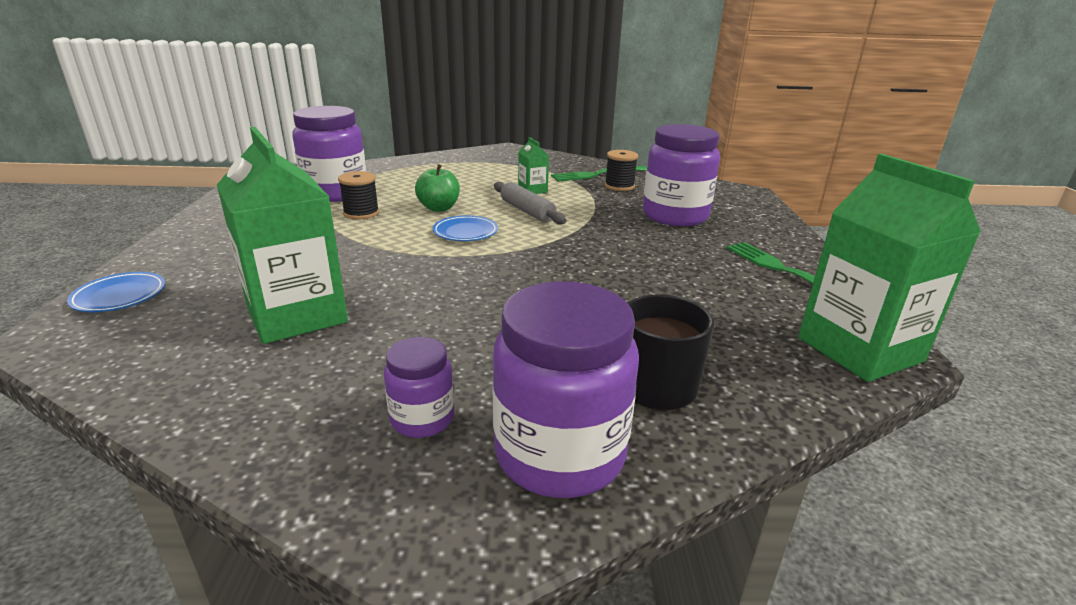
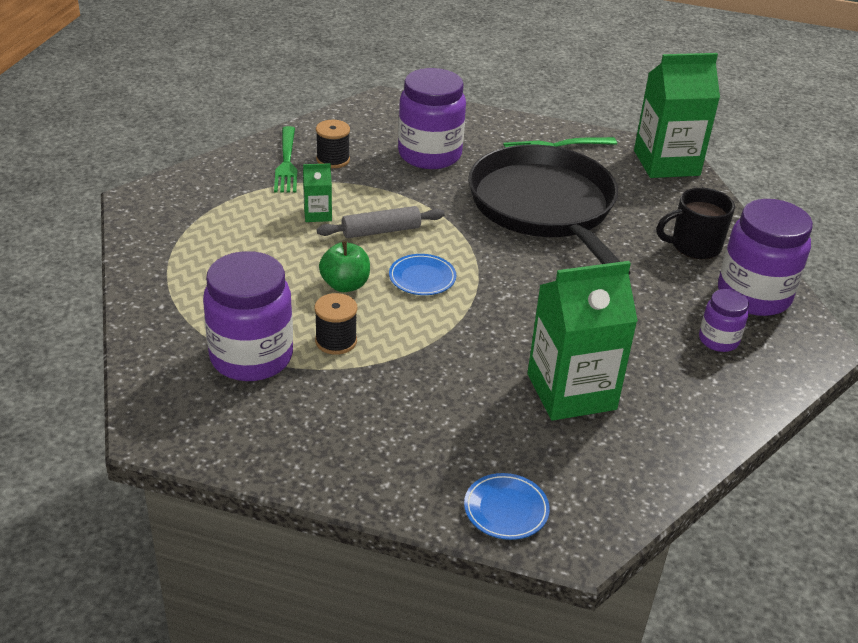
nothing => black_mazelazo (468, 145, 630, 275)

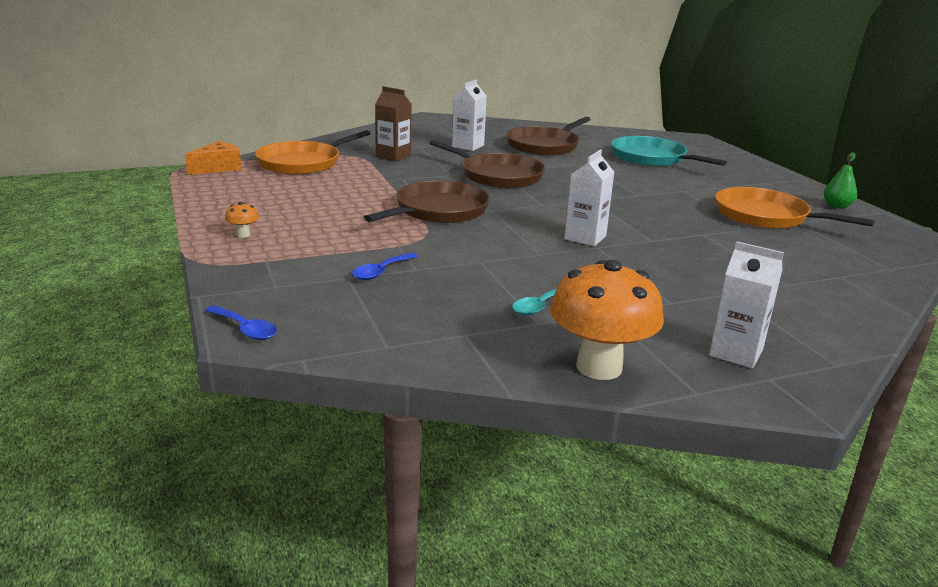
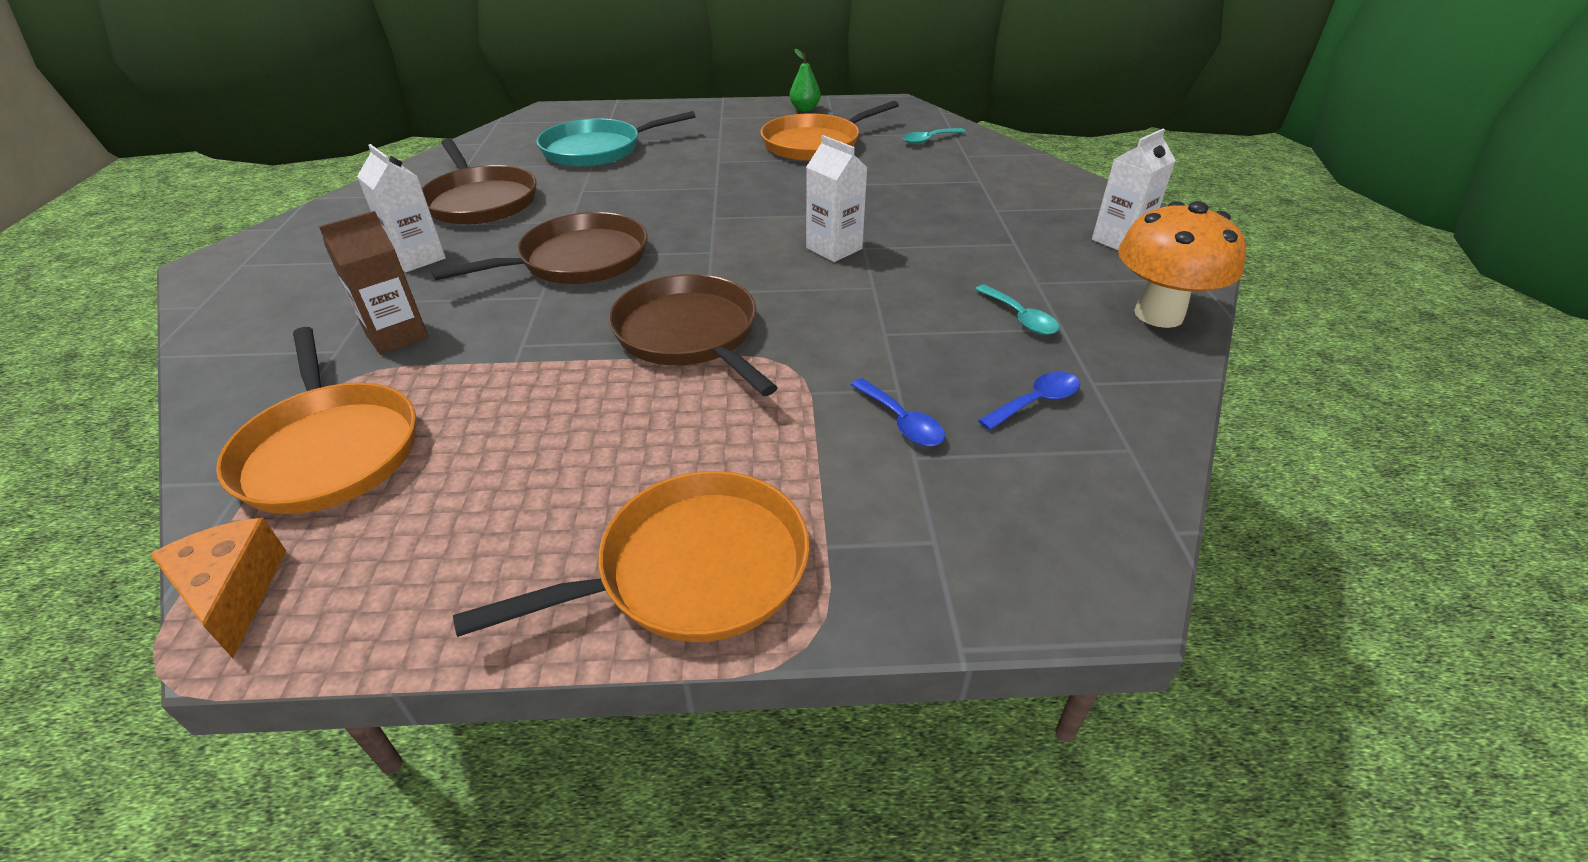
nothing => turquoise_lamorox (903, 128, 966, 144)
blue_lamorox (205, 305, 277, 340) => blue_lamorox (978, 372, 1080, 430), moved
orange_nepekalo (225, 202, 259, 238) => orange_mazelazo (453, 471, 809, 642)

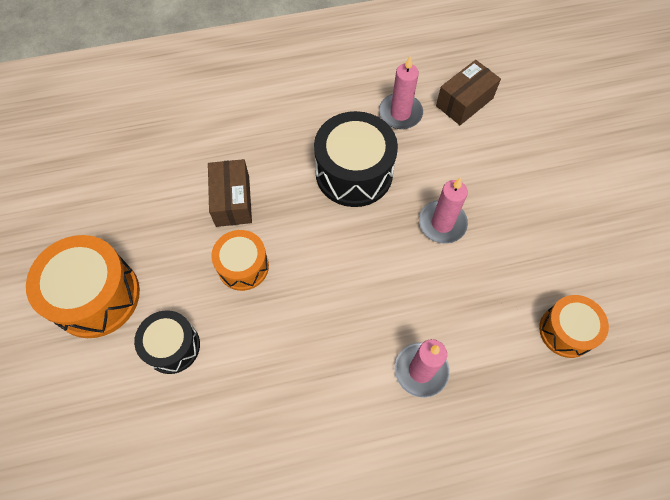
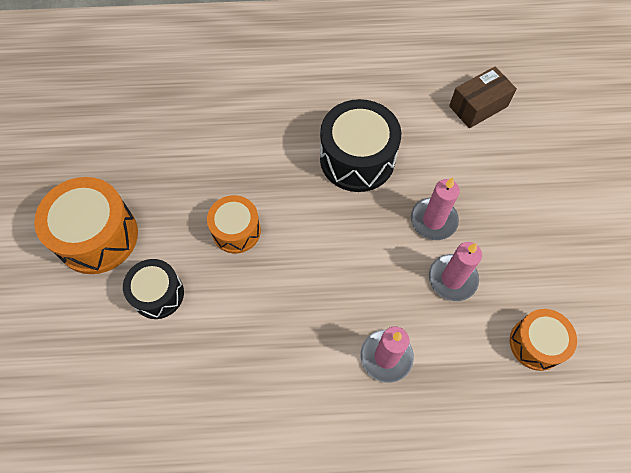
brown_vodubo (208, 159, 252, 227) => nothing
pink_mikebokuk (379, 56, 423, 129) => pink_mikebokuk (429, 242, 482, 301), moved

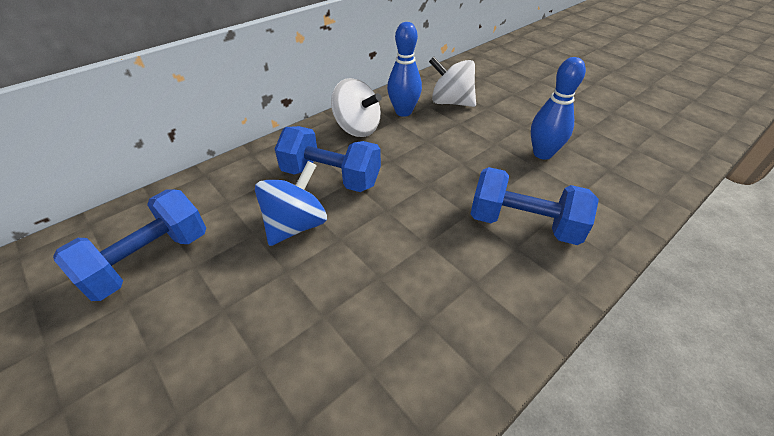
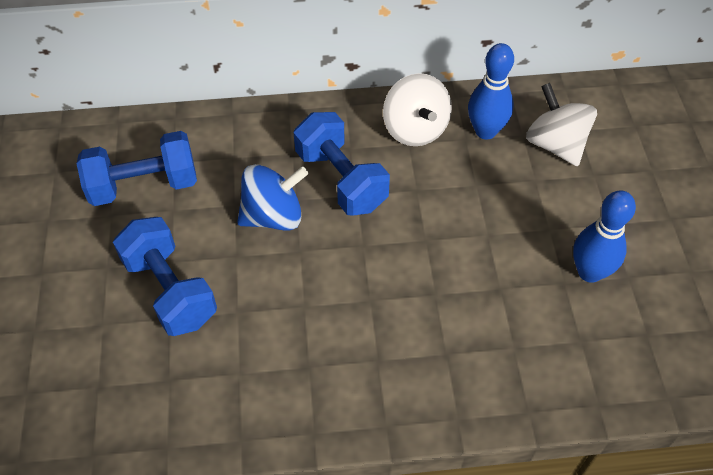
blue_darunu (471, 167, 599, 245) => blue_darunu (113, 217, 217, 336), moved

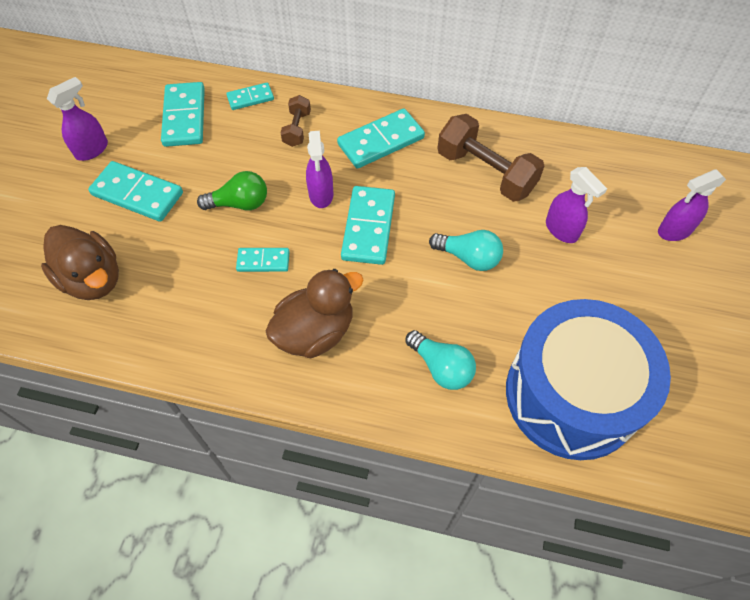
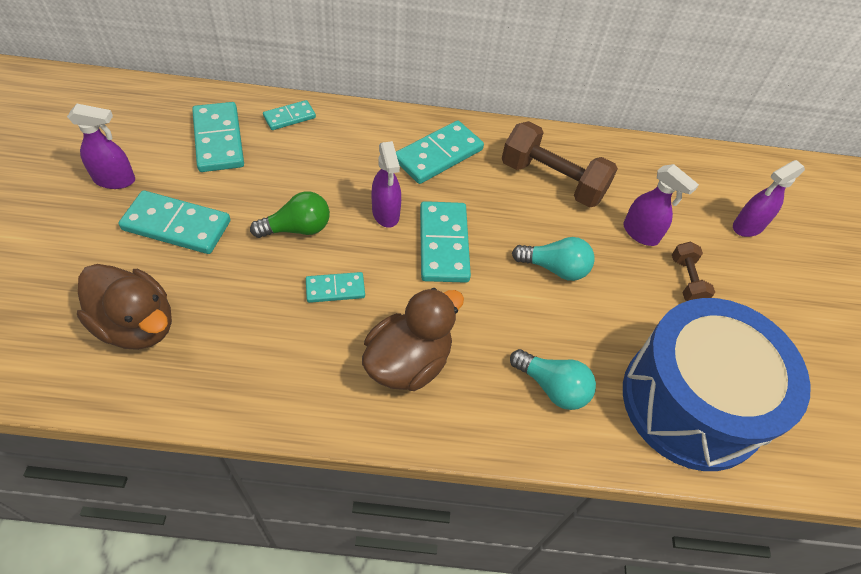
brown_darunu (280, 95, 311, 147) => brown_darunu (672, 241, 715, 301), moved
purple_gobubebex (47, 77, 108, 161) => purple_gobubebex (67, 104, 135, 189), 60 degrees clockwise

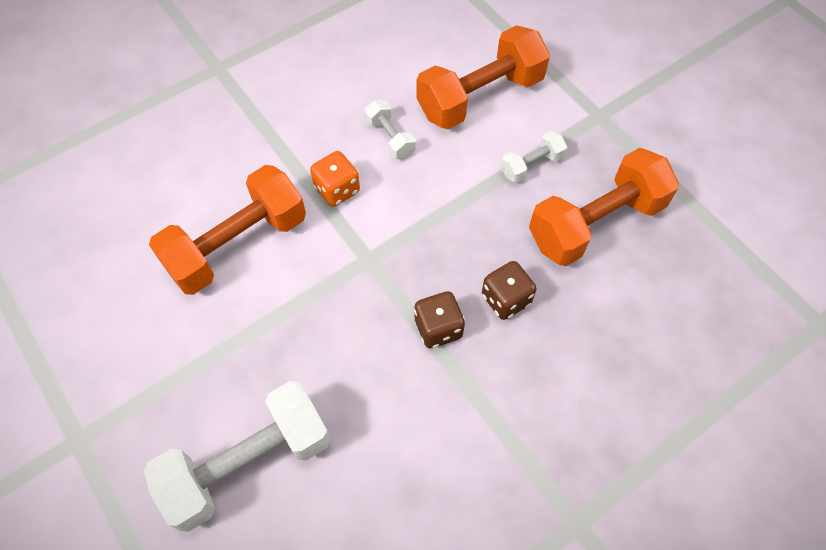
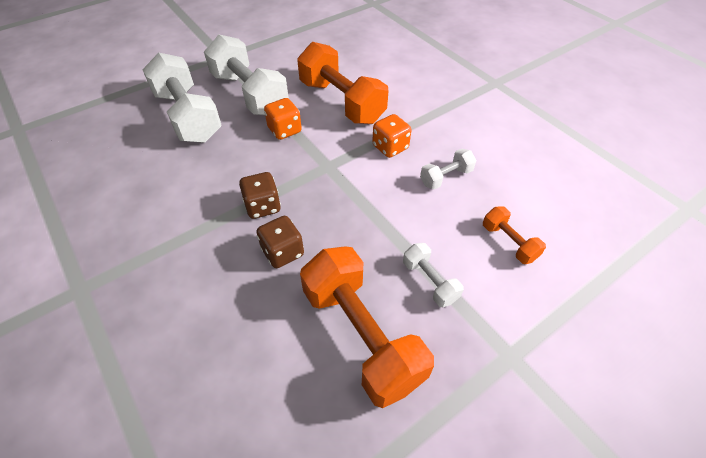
nothing => white_darunu (204, 35, 289, 115)
nothing => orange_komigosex (264, 98, 302, 140)
orange_darunu (416, 25, 550, 129) => orange_darunu (483, 206, 546, 264), x0.48

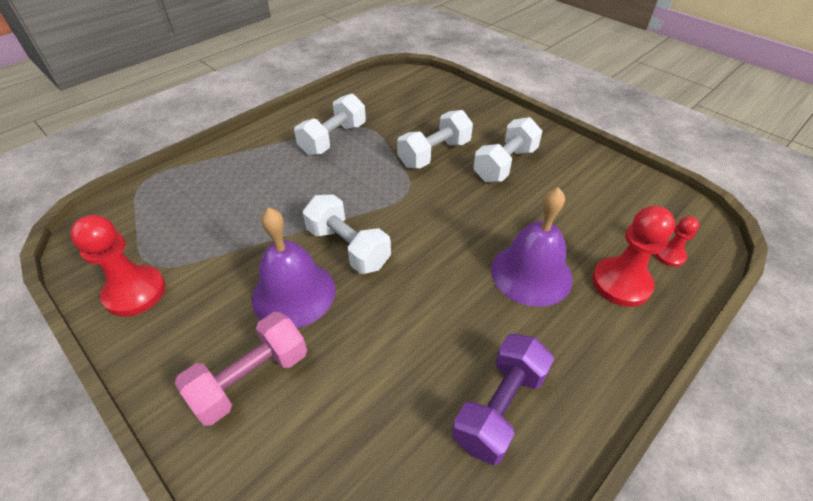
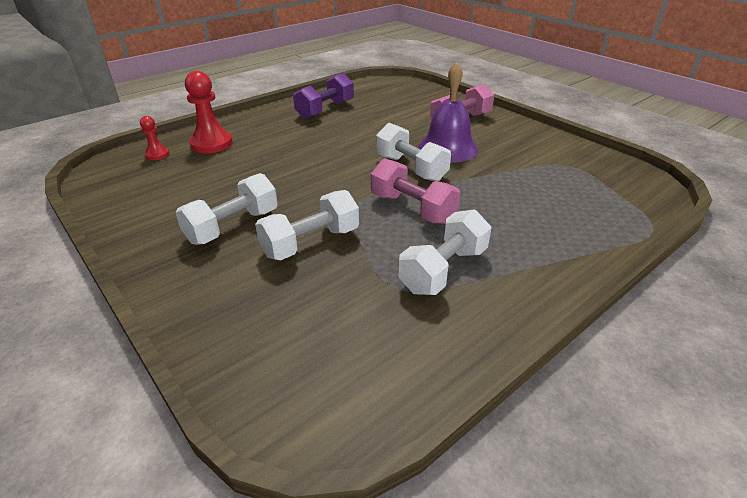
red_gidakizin (70, 215, 165, 317) => nothing
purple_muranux (491, 187, 573, 307) => nothing
nothing => pink_darunu (371, 158, 460, 224)

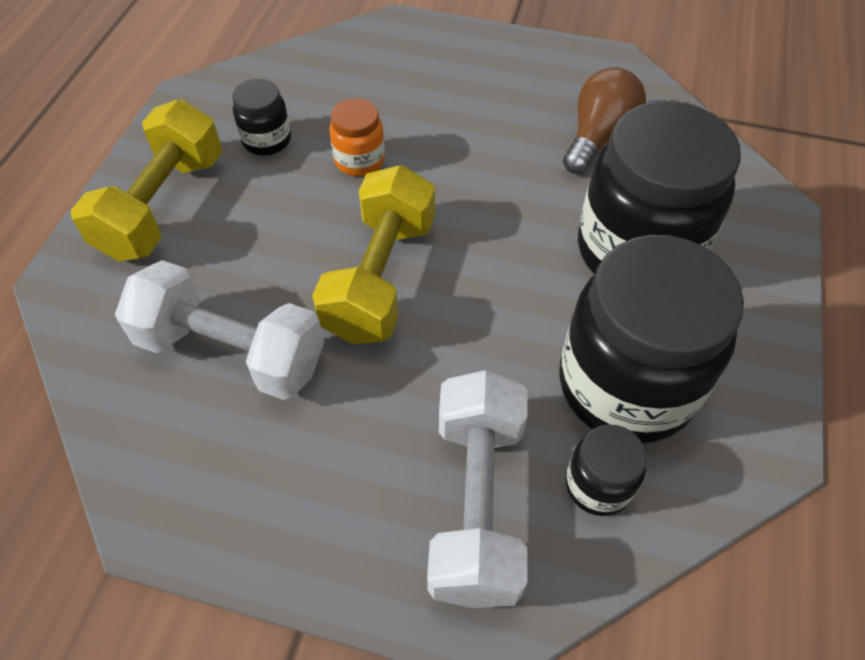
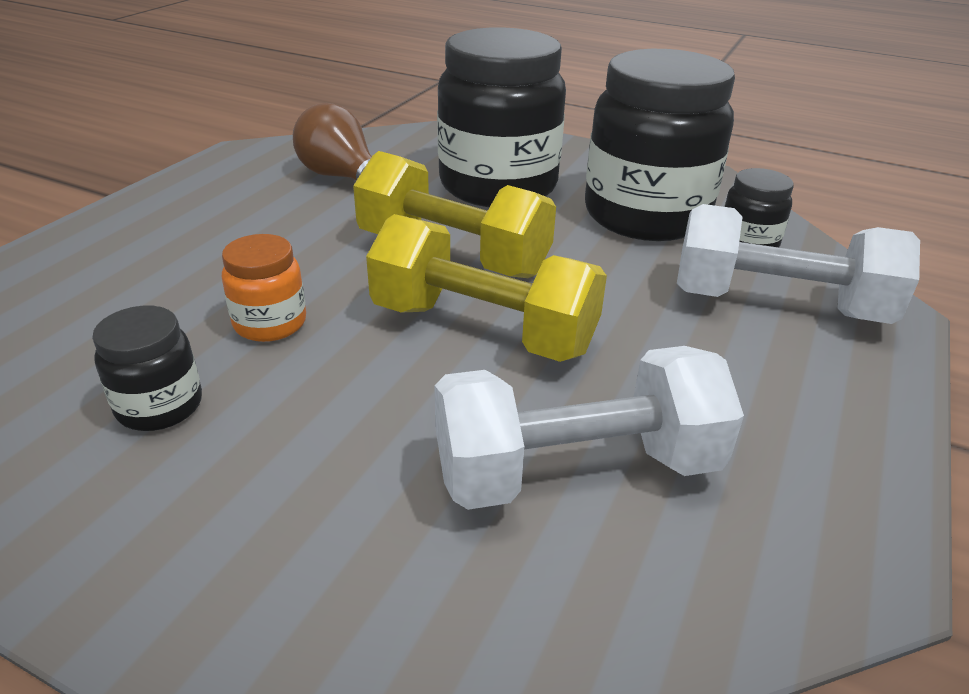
yellow_darunu (70, 99, 223, 261) => yellow_darunu (353, 151, 556, 278), moved
white_darunu (115, 260, 324, 400) => white_darunu (434, 346, 744, 510), 45 degrees clockwise

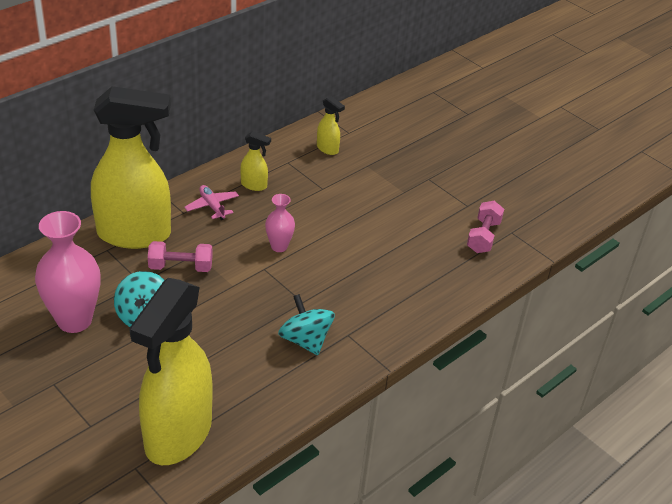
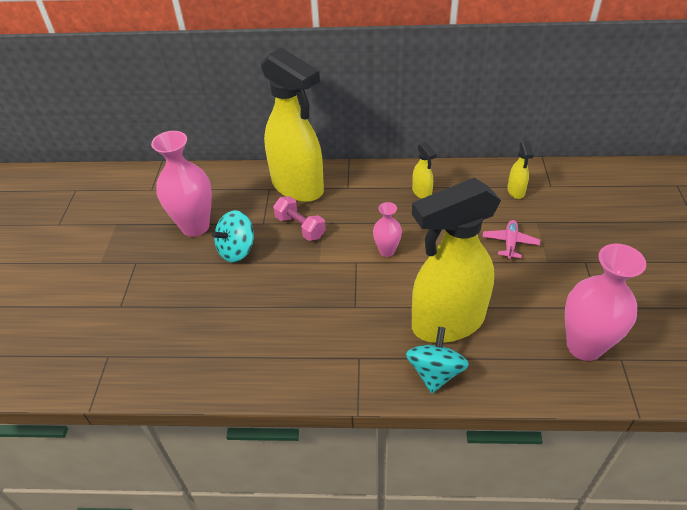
yellow_gobubebex (129, 278, 213, 465) => yellow_gobubebex (412, 177, 501, 343), moved
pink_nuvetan (184, 185, 239, 220) => pink_nuvetan (482, 220, 540, 260), moved
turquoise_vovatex (278, 294, 335, 355) => turquoise_vovatex (406, 327, 469, 394), moved
pink_darunu (467, 201, 504, 253) => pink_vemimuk (565, 244, 646, 361)

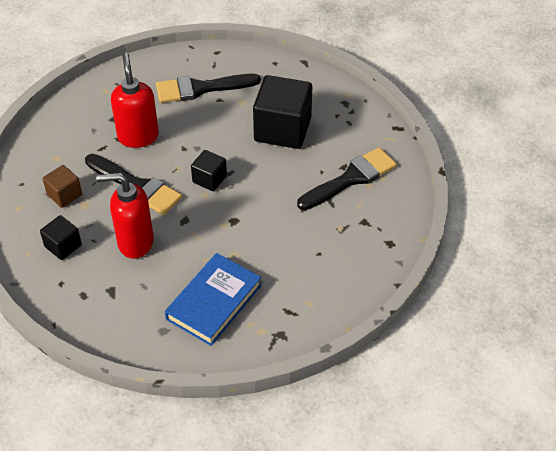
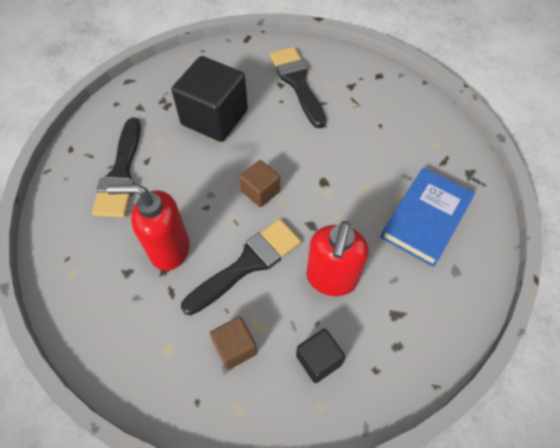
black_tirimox (191, 150, 227, 191) => brown_tirimox (240, 160, 280, 207)
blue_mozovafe (165, 253, 262, 346) => blue_mozovafe (380, 168, 475, 267), 75 degrees clockwise

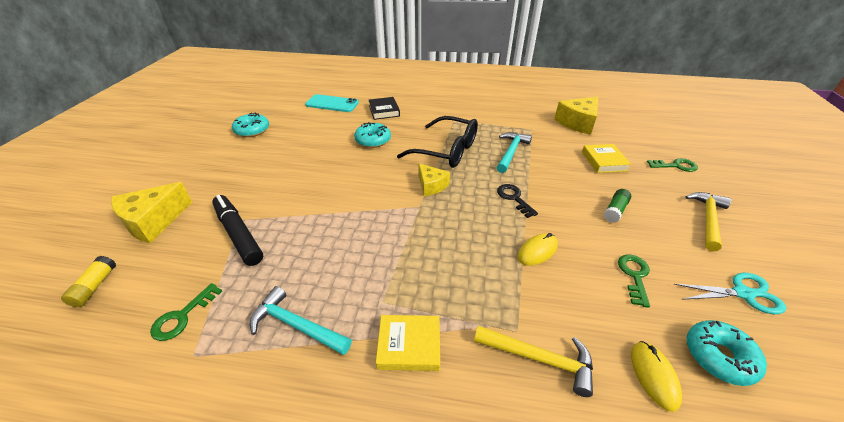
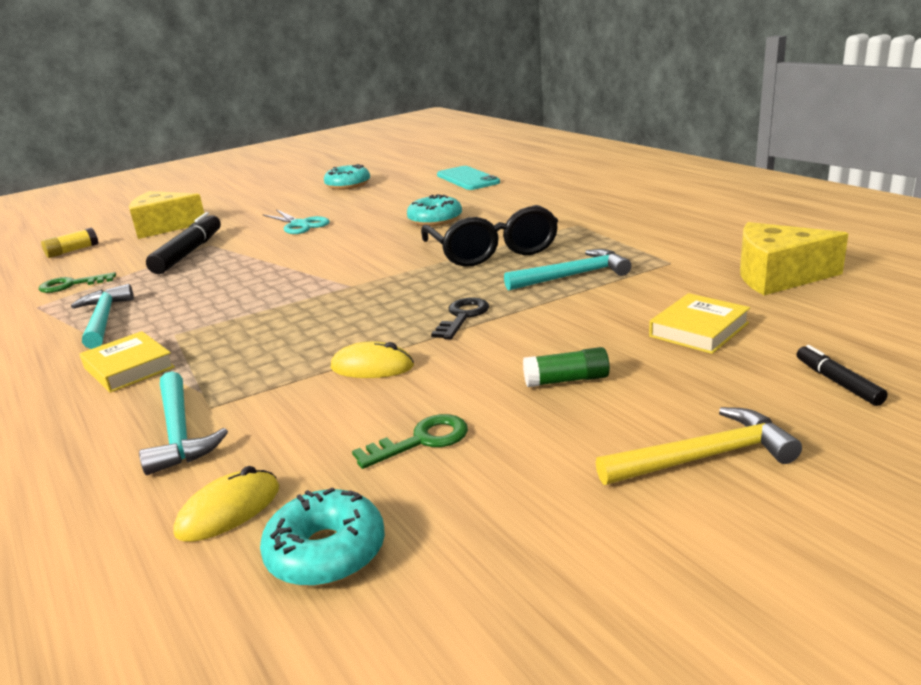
black_mozovafe (369, 97, 400, 120) => nothing
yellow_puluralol (419, 163, 450, 196) => nothing
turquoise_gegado (674, 273, 786, 314) => turquoise_gegado (262, 209, 330, 234), moved
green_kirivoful (647, 158, 698, 172) => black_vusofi (797, 345, 888, 406)
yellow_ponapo (474, 326, 593, 397) => turquoise_ponapo (139, 371, 228, 475)

